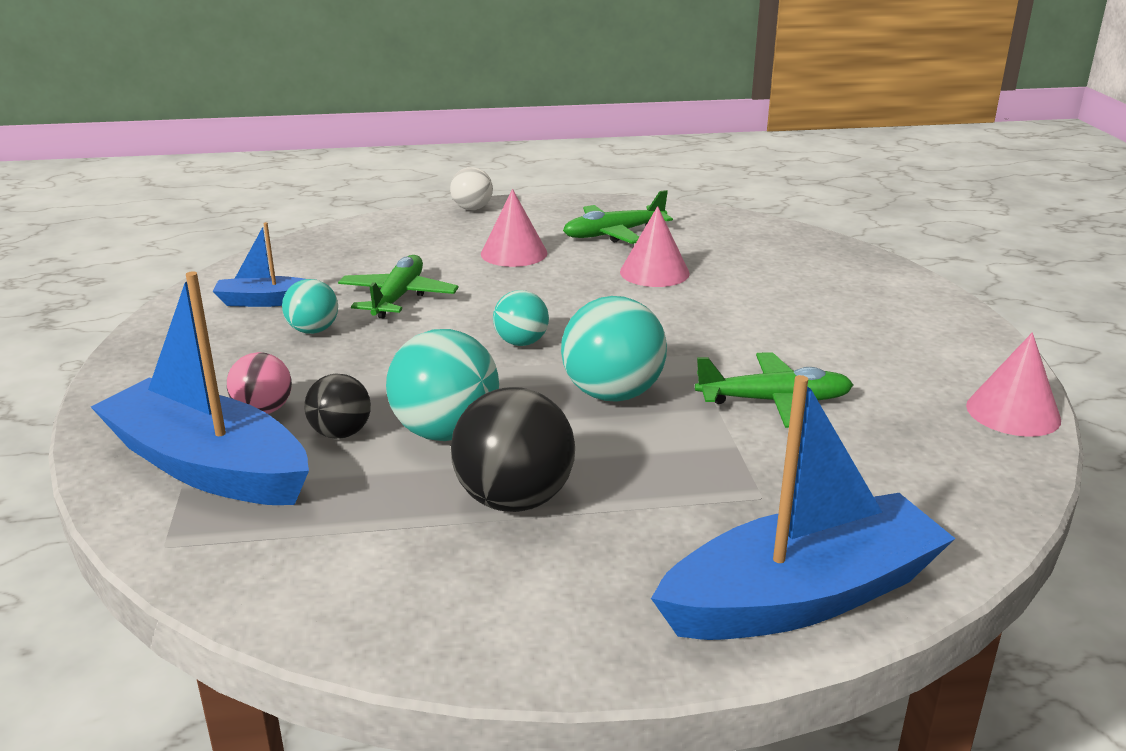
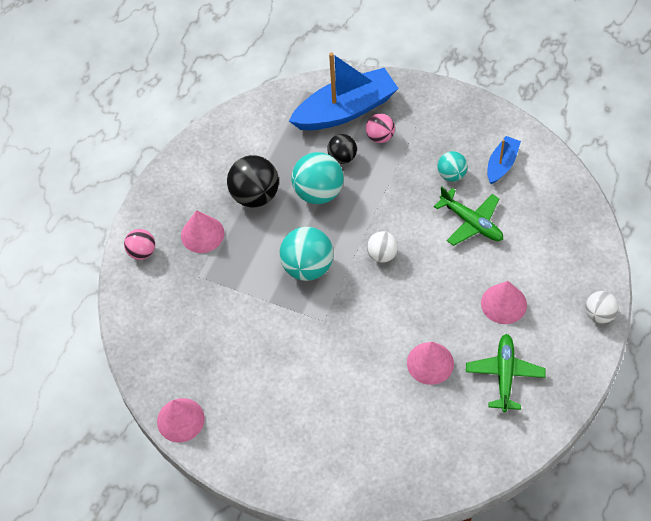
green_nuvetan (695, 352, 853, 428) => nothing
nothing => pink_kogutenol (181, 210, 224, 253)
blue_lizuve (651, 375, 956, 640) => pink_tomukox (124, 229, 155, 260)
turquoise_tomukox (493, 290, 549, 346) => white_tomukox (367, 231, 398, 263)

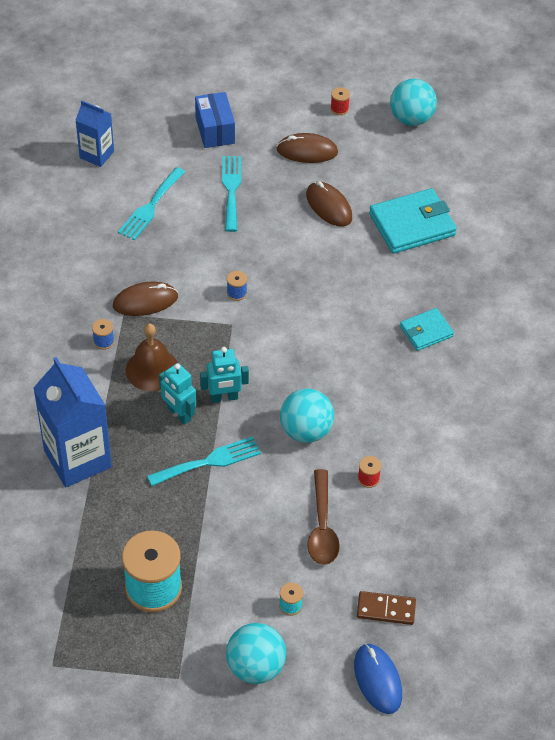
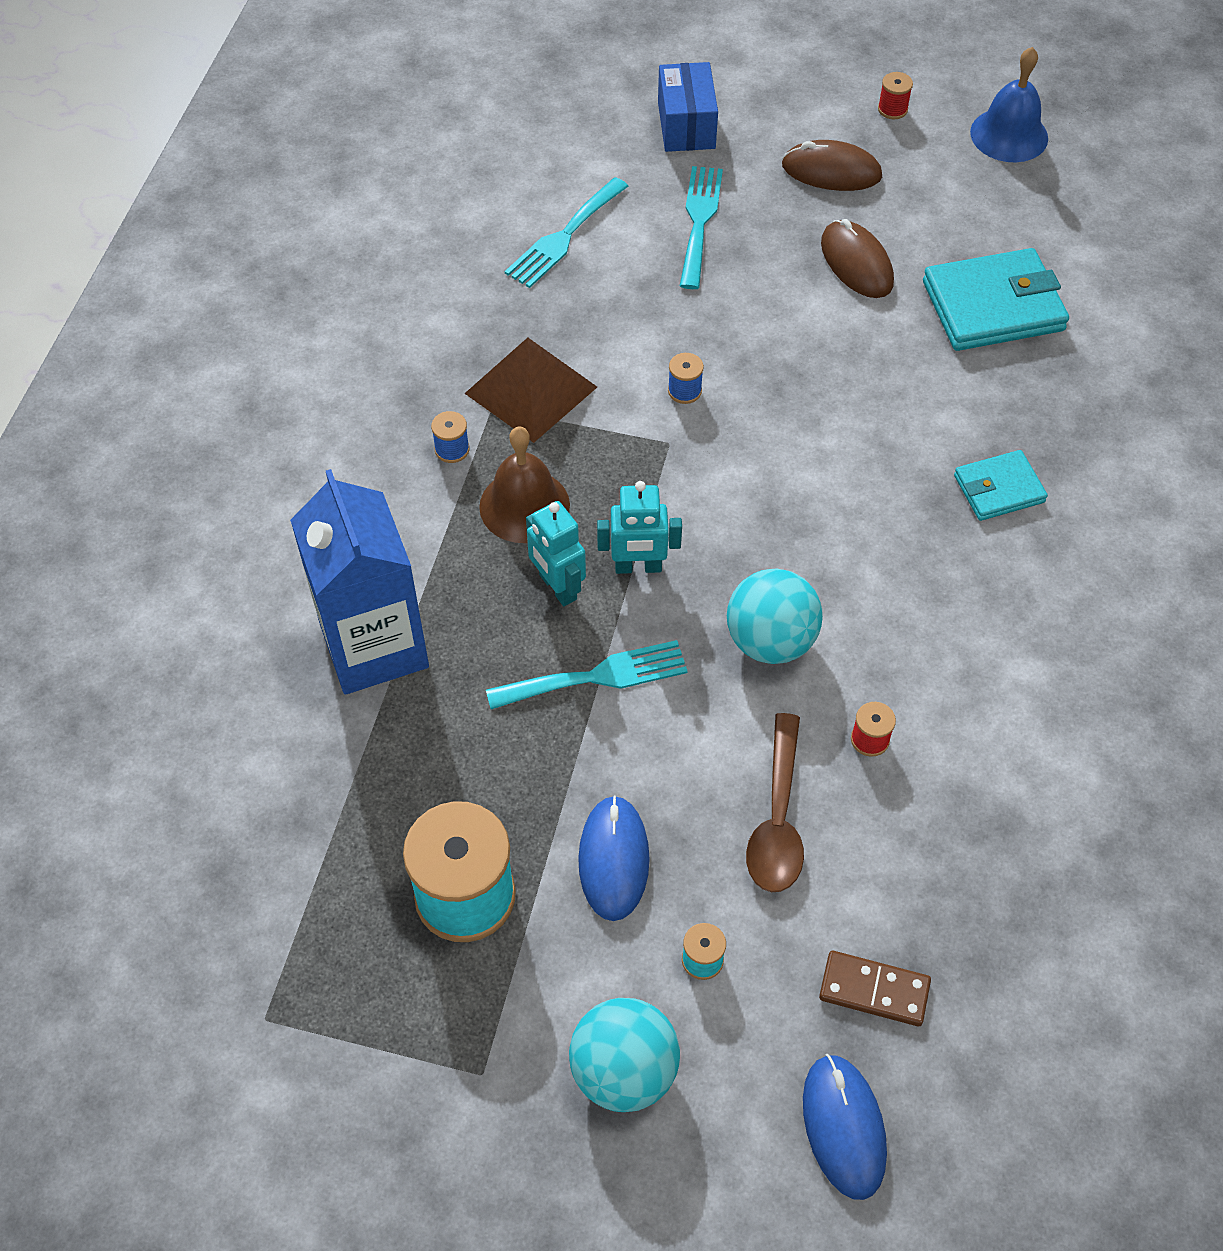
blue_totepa (75, 100, 114, 167) => nothing
nothing => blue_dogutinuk (578, 796, 650, 921)
brown_dogutinuk (113, 282, 178, 316) => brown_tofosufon (464, 338, 597, 443)
turquoise_tomukox (390, 79, 437, 126) => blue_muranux (970, 47, 1048, 162)

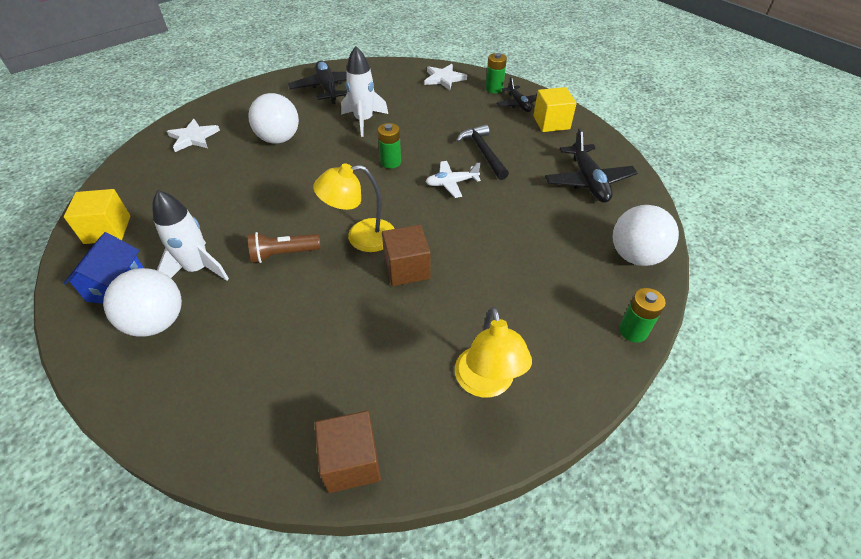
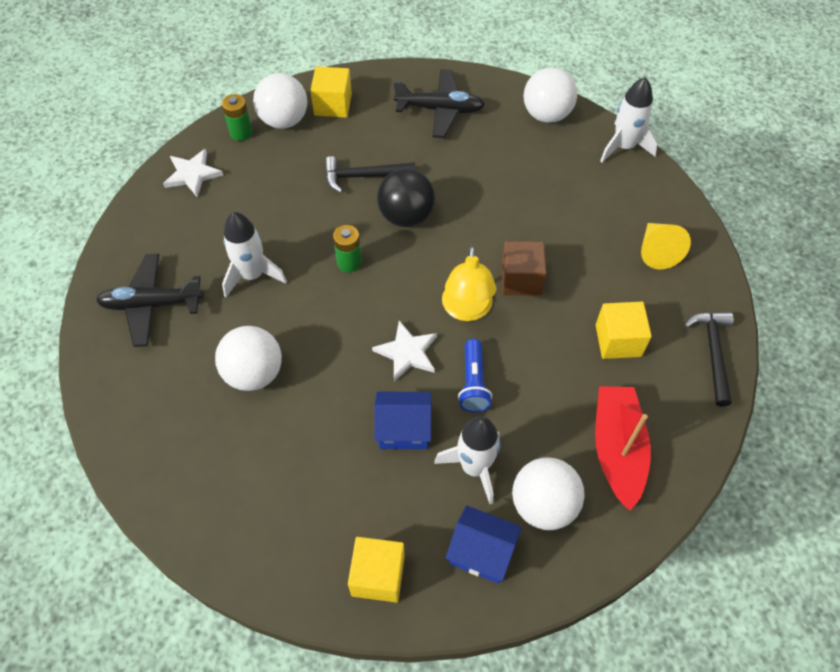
nothing => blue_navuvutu (374, 391, 431, 449)
nothing => red_lizuve (595, 386, 651, 510)
nothing => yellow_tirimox (596, 302, 652, 359)
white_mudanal (167, 119, 220, 152) => white_mudanal (372, 321, 437, 381), moved
brown_tirimox (315, 411, 381, 493) => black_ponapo (684, 312, 733, 407)
white_nuvetan (426, 161, 481, 198) => black_tomukox (377, 169, 435, 227)
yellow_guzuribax (455, 307, 532, 398) => yellow_kogutenol (641, 223, 691, 270)
black_nuvetan (497, 77, 537, 112) => white_tomukox (253, 73, 307, 128)
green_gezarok (619, 288, 666, 343) => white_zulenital (600, 77, 658, 163)
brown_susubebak (248, 232, 320, 263) => blue_susubebak (458, 339, 492, 412)

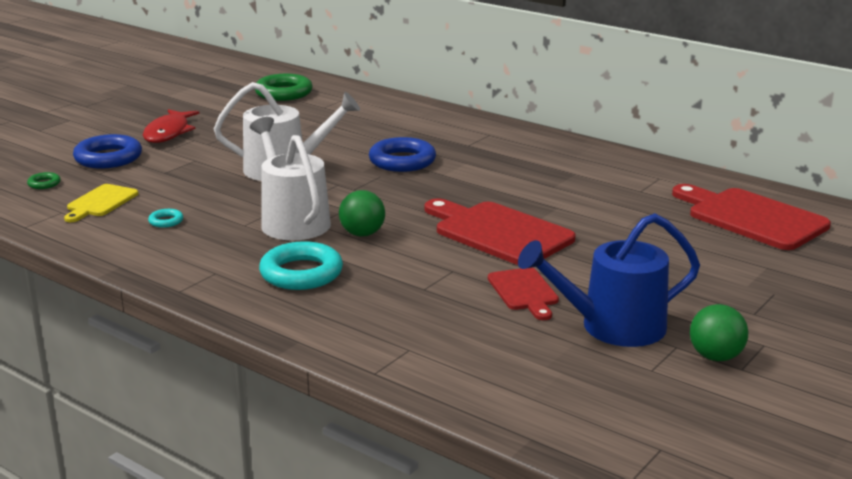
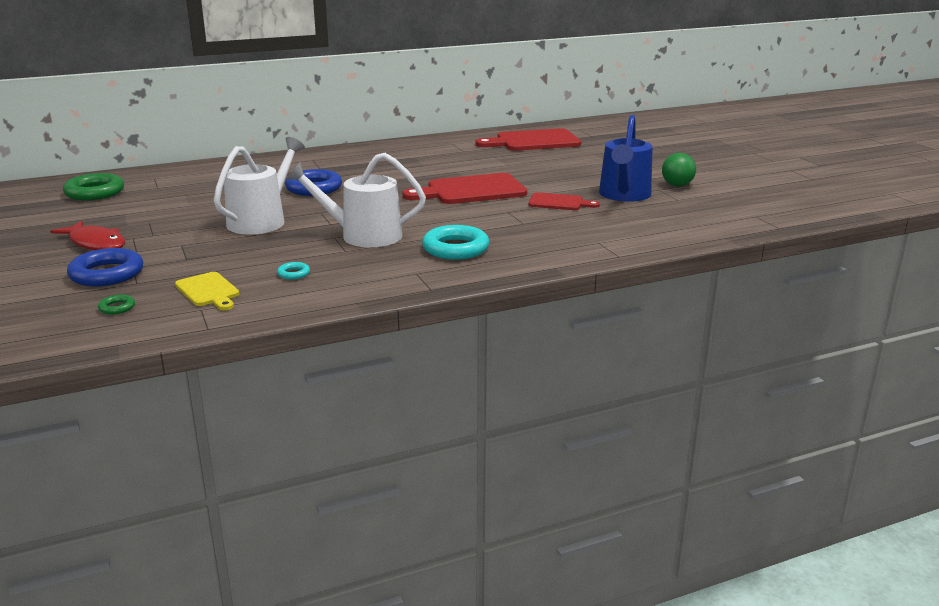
green_tomukox (339, 190, 385, 236) => nothing

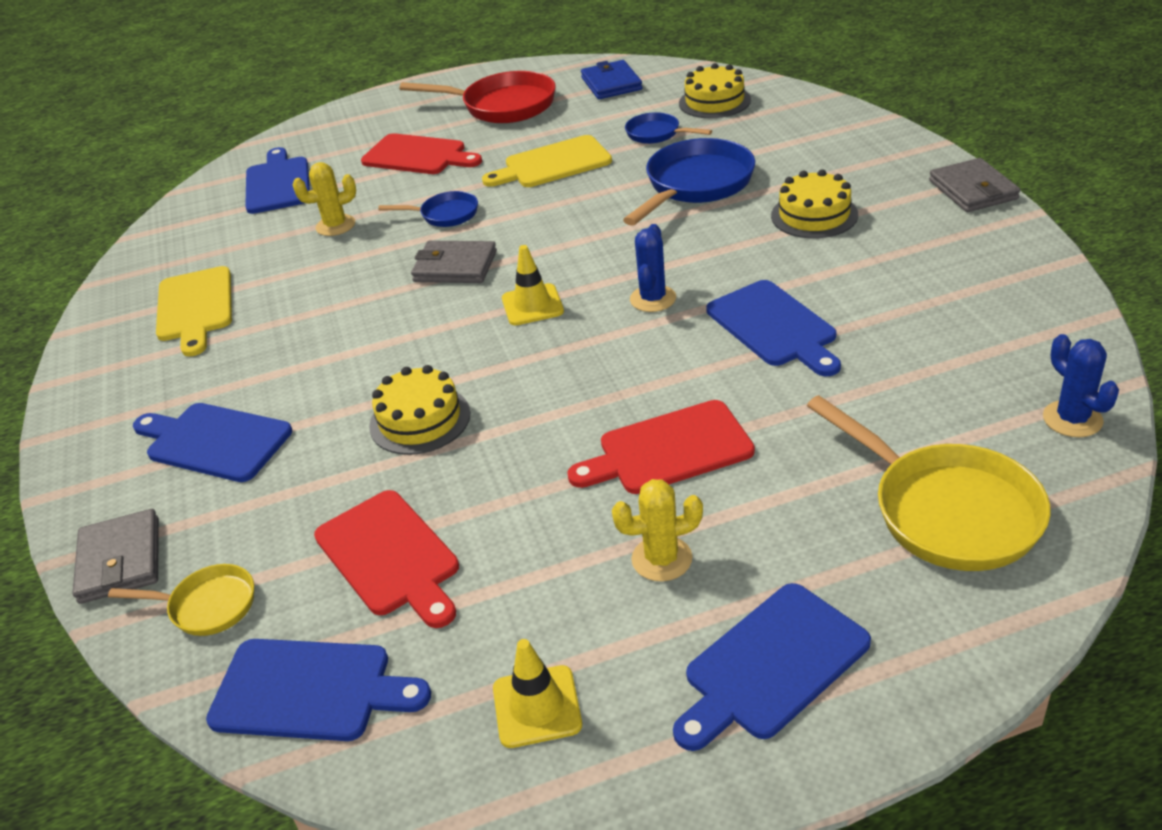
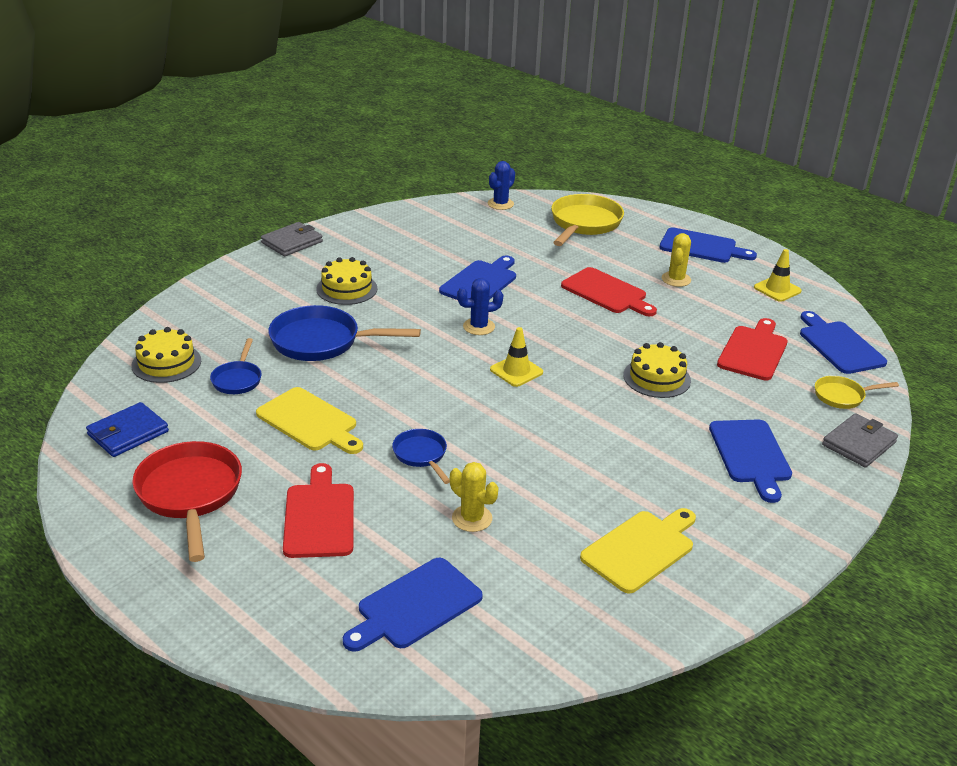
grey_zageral (411, 241, 497, 283) => nothing
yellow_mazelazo (108, 564, 254, 636) => yellow_mazelazo (815, 376, 899, 409), 75 degrees counterclockwise
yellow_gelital (612, 479, 703, 582) => yellow_gelital (662, 233, 691, 287), 60 degrees clockwise

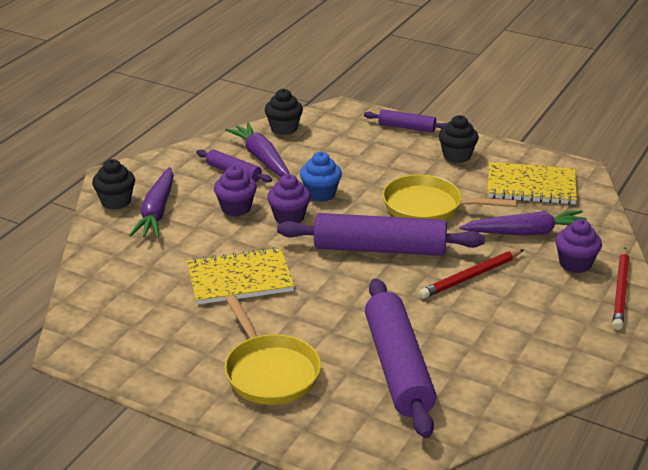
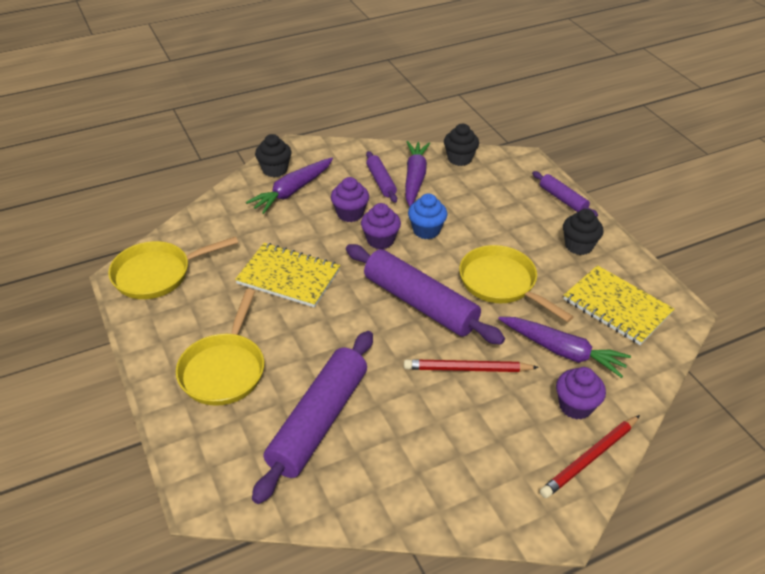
nothing => yellow_mazelazo (108, 236, 238, 299)

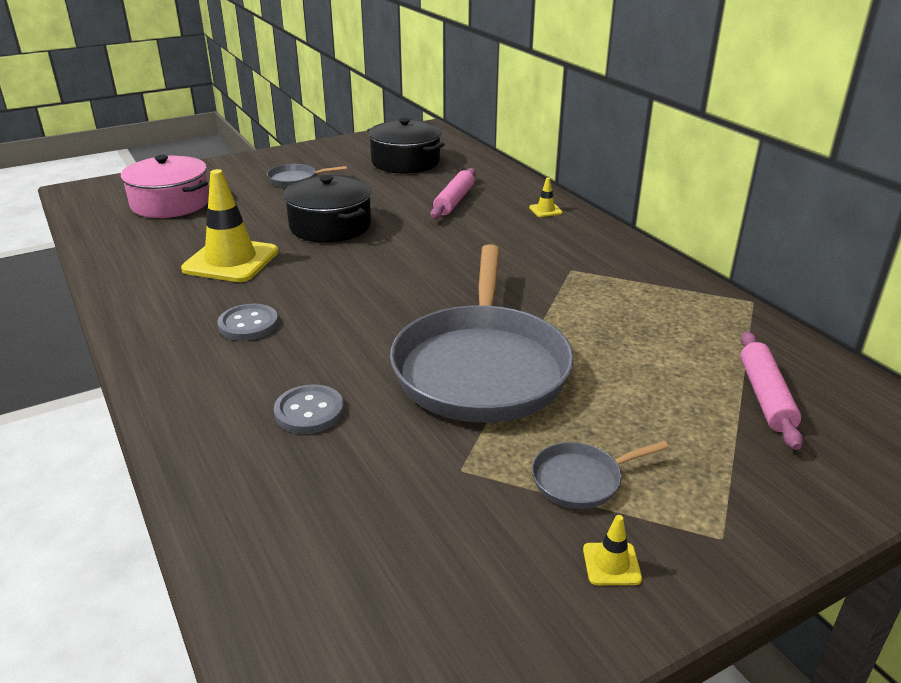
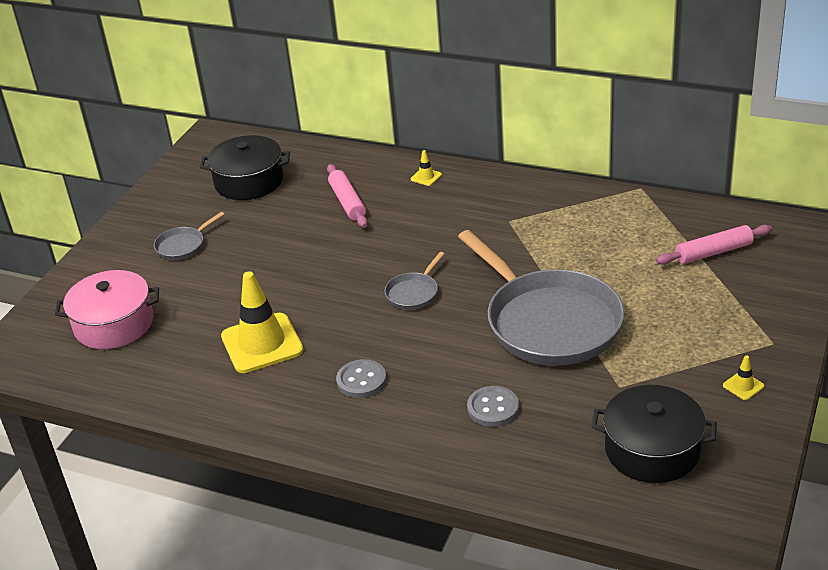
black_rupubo (283, 175, 372, 242) => black_rupubo (591, 385, 717, 483), moved
grey_mazelazo (532, 441, 669, 509) => grey_mazelazo (385, 252, 444, 310), moved
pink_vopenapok (740, 332, 803, 450) => pink_vopenapok (656, 225, 772, 265), 75 degrees counterclockwise

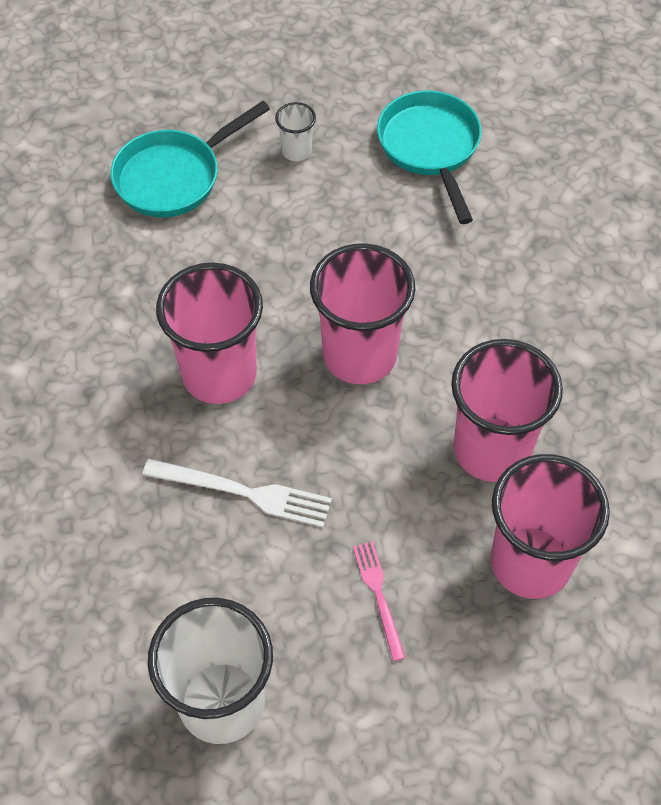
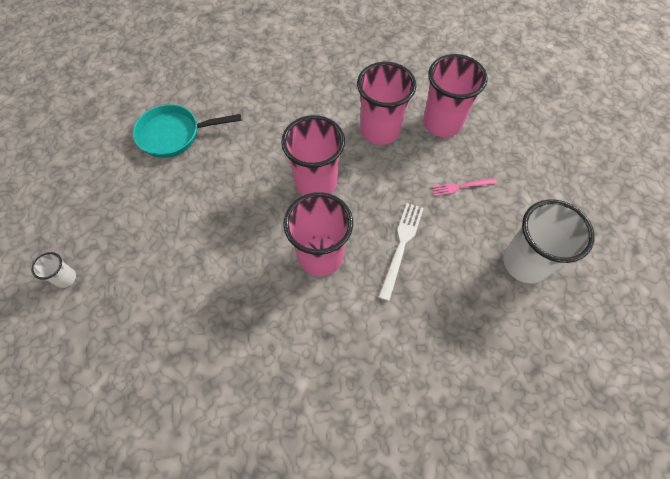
turquoise_mazelazo (110, 101, 270, 217) => nothing
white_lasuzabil (275, 102, 316, 161) => white_lasuzabil (31, 252, 76, 288), moved

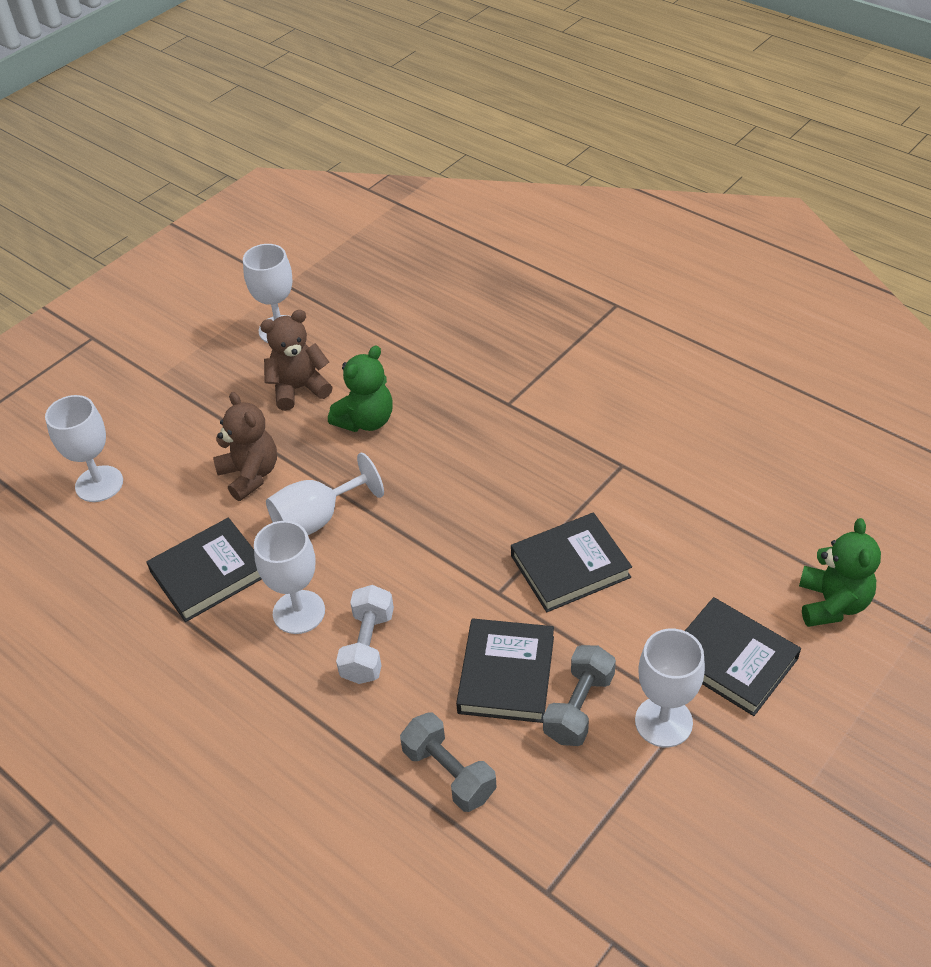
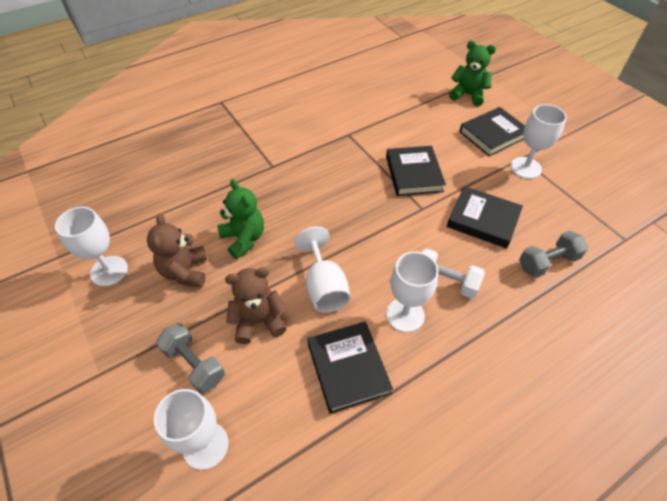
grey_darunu (543, 645, 616, 746) => grey_darunu (156, 323, 225, 394), moved

